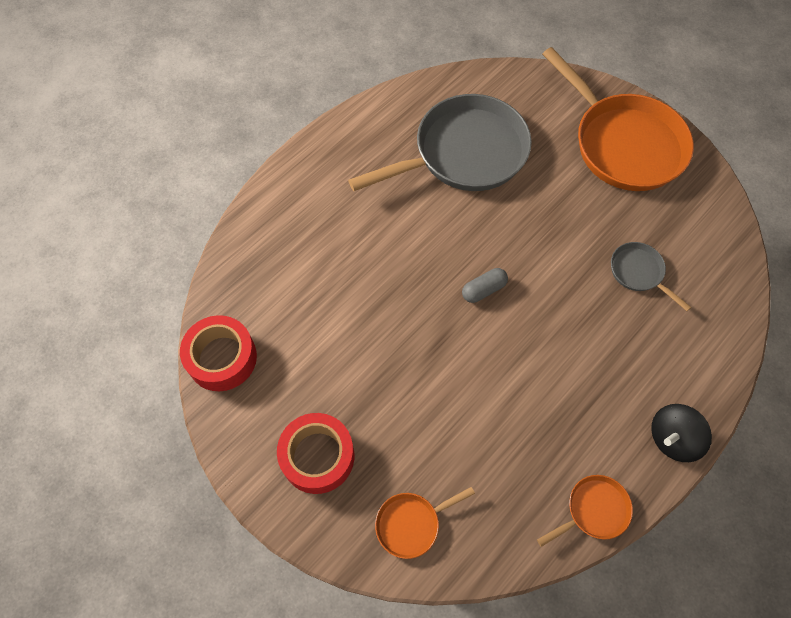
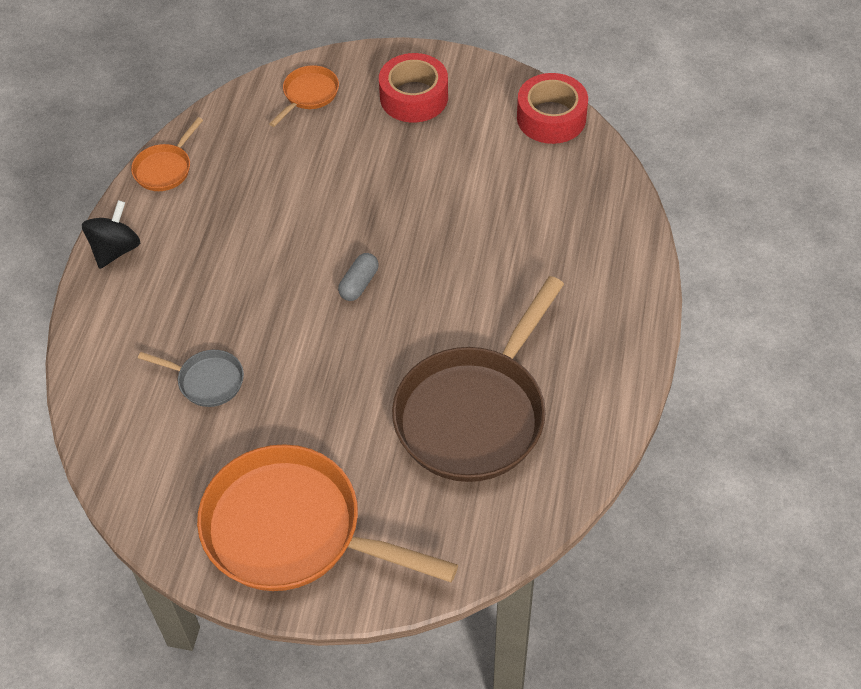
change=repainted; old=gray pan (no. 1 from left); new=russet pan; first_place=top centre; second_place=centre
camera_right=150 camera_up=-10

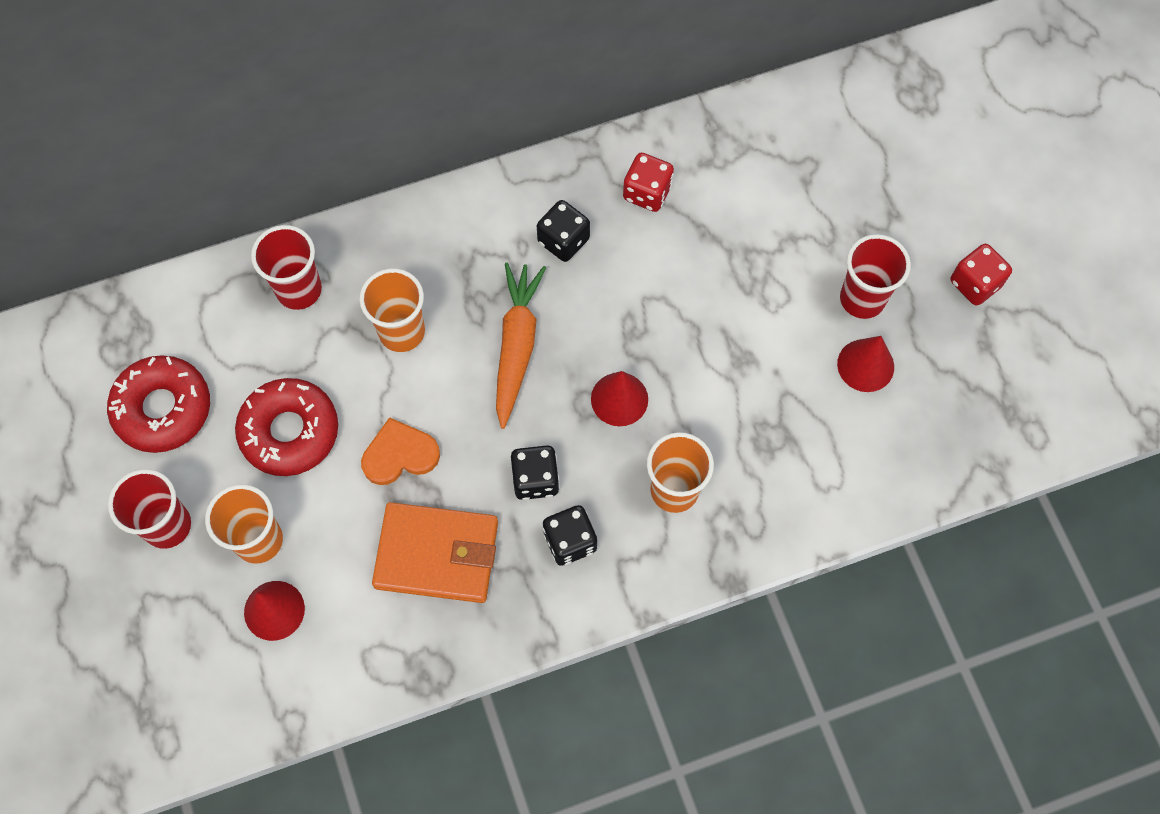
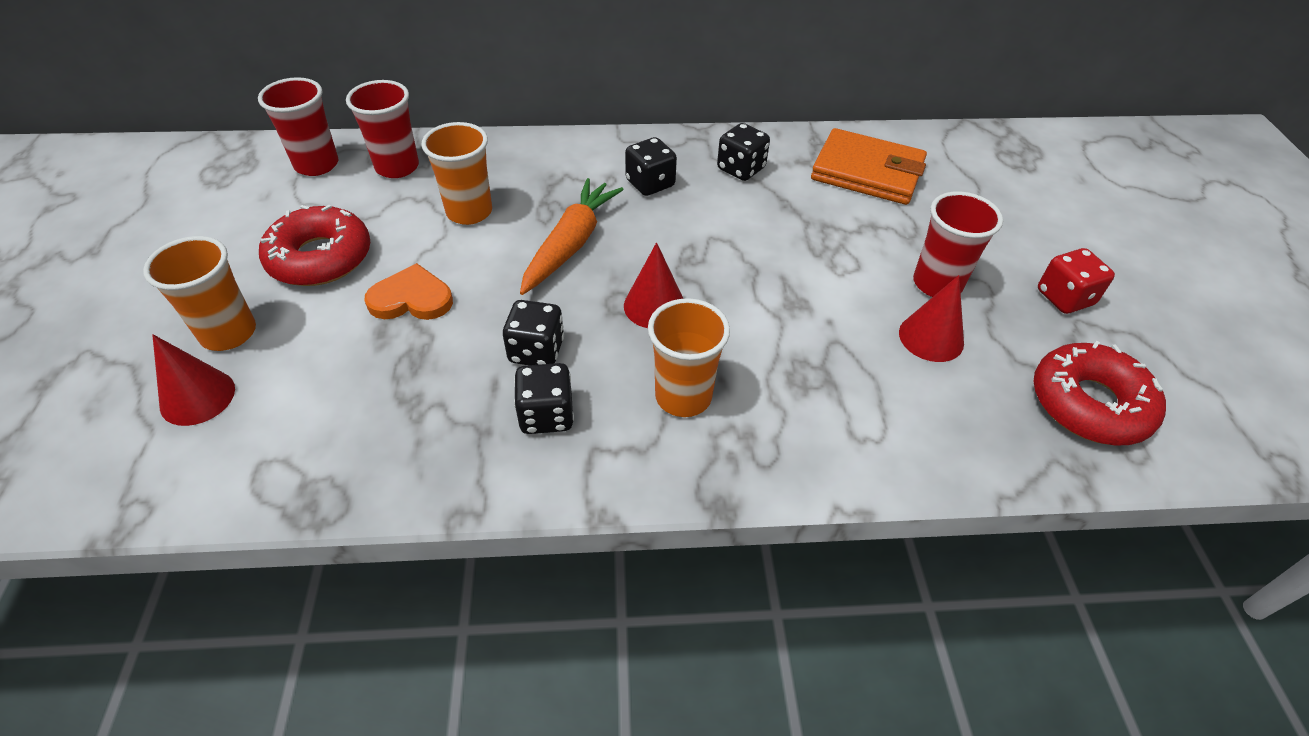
change=shifted; old=crimson glazed donut (no. 1 from left in the first image); new=crimson glazed donut (no. 2 from left); first_place=middle left; second_place=middle right
change=shifted; old=crimson beaker (no. 1 from left); first_place=middle left; second_place=top left
change=shifted; old=bright orange card wallet; first_place=bottom centre; second_place=top centre
change=repainted; old=crimson game die (no. 1 from left); new=black game die (no. 4 from left); first_place=top centre; second_place=top centre
camera_right=15 camera_up=-20

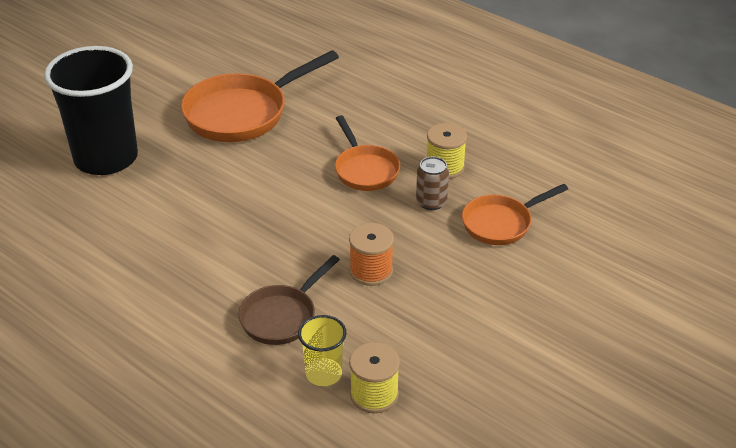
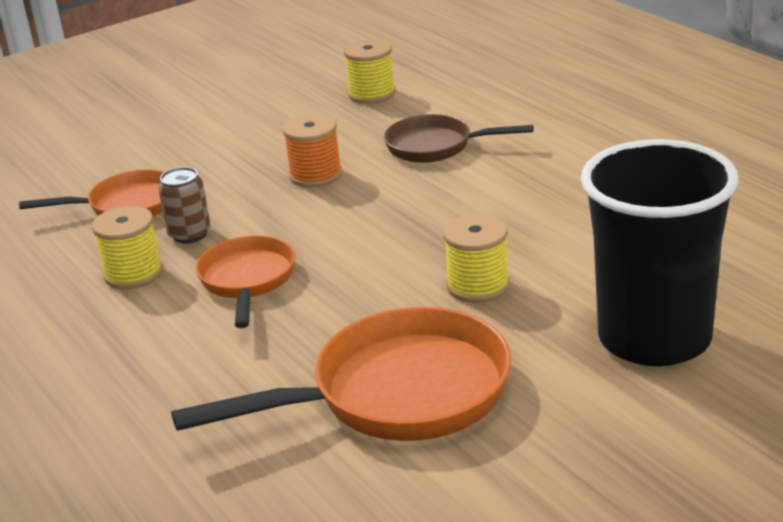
change=gone; old=golden beaker; first_place=bottom centre
change=new; new=golden spool (no. 3 from left); second_place=centre
change=rotated; old=russet pan; first_place=bottom centre; second_place=top centre; degrees=-135
camera_right=-160 camera_up=-10

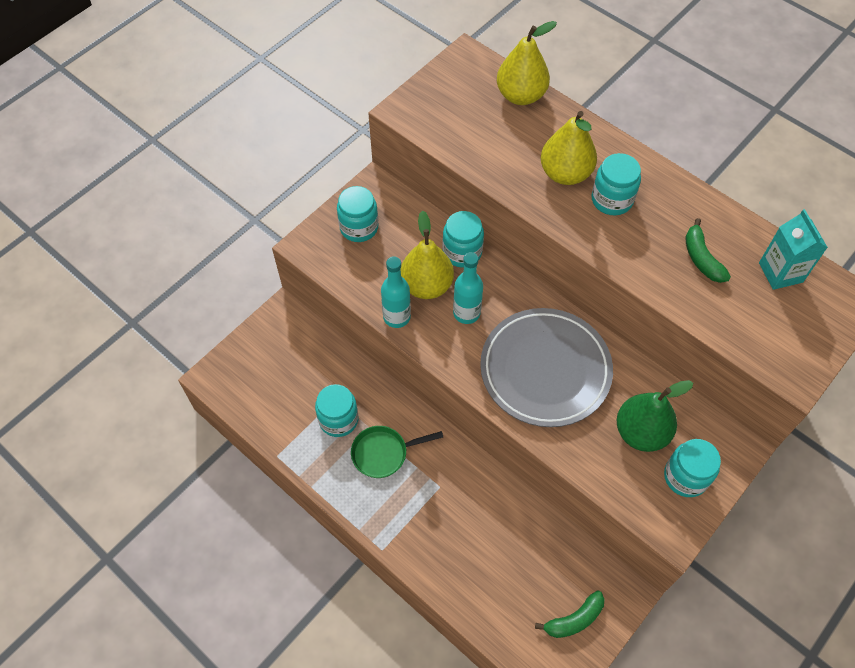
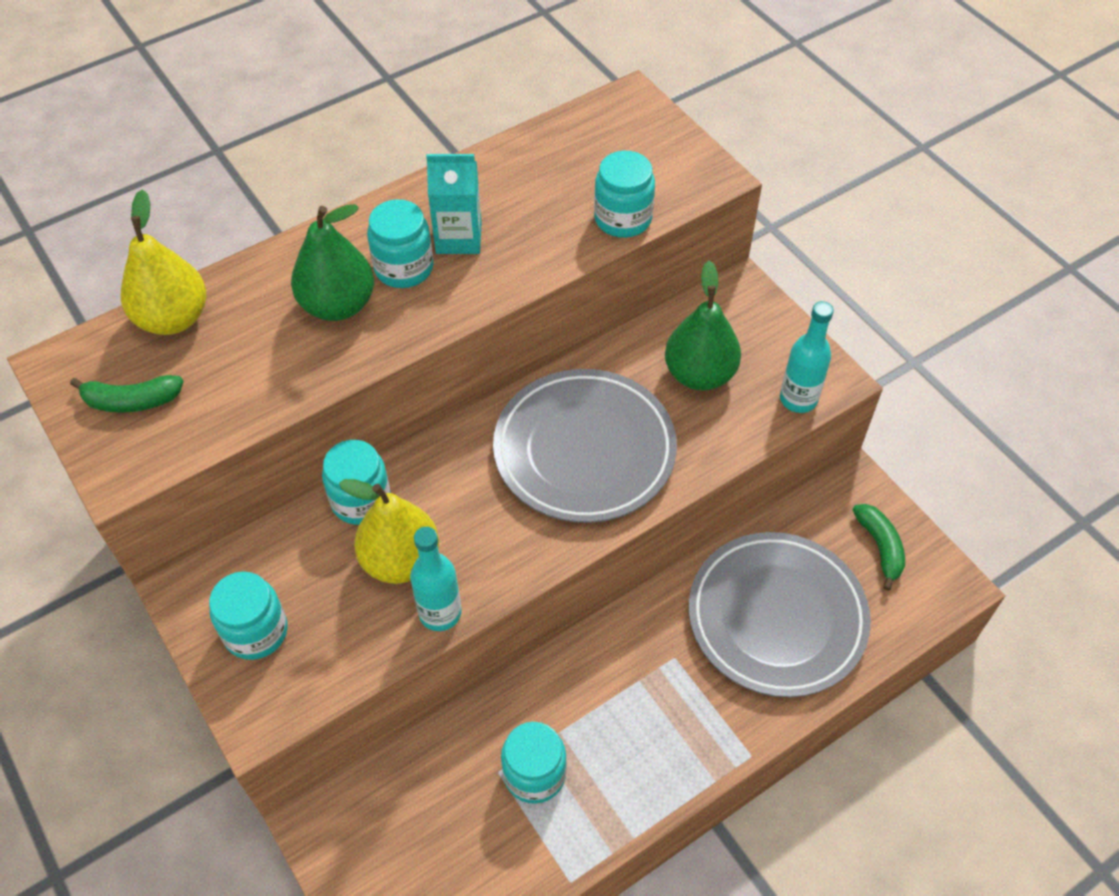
change=gone; old=green pan; first_place=bottom centre
change=new; new=gray dinner plate (no. 2 from left); second_place=bottom right
change=shifted; old=turquoise flask (no. 2 from left); first_place=centre; second_place=middle right
change=shifted; old=turquoise jar (no. 5 from left); first_place=bottom right; second_place=top centre
change=shifted; old=green banana fruit (no. 2 from left in the first image); new=green banana fruit (no. 1 from left); first_place=middle right; second_place=middle left
change=shifted; old=turquoise milk carton; first_place=middle right; second_place=top centre
change=repainted; old=golden pear (no. 3 from left); new=green pear (no. 1 from left); first_place=top centre; second_place=top left
camera_right=-75 camera_up=-5

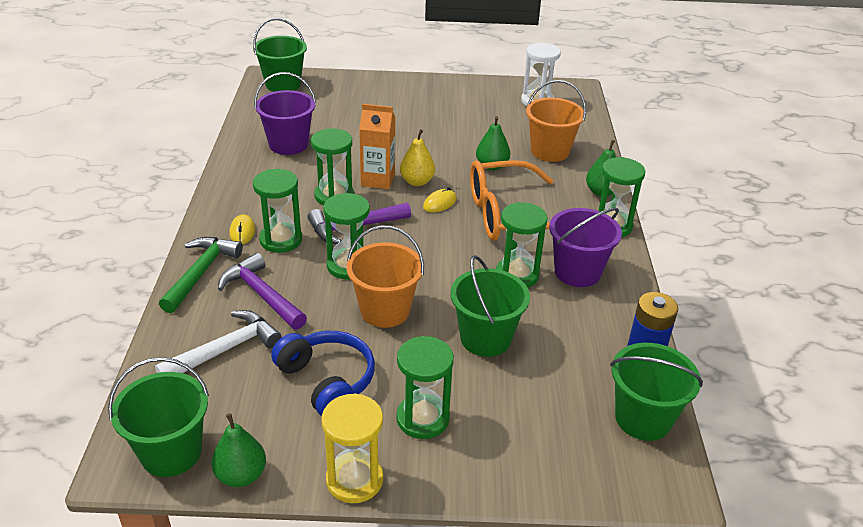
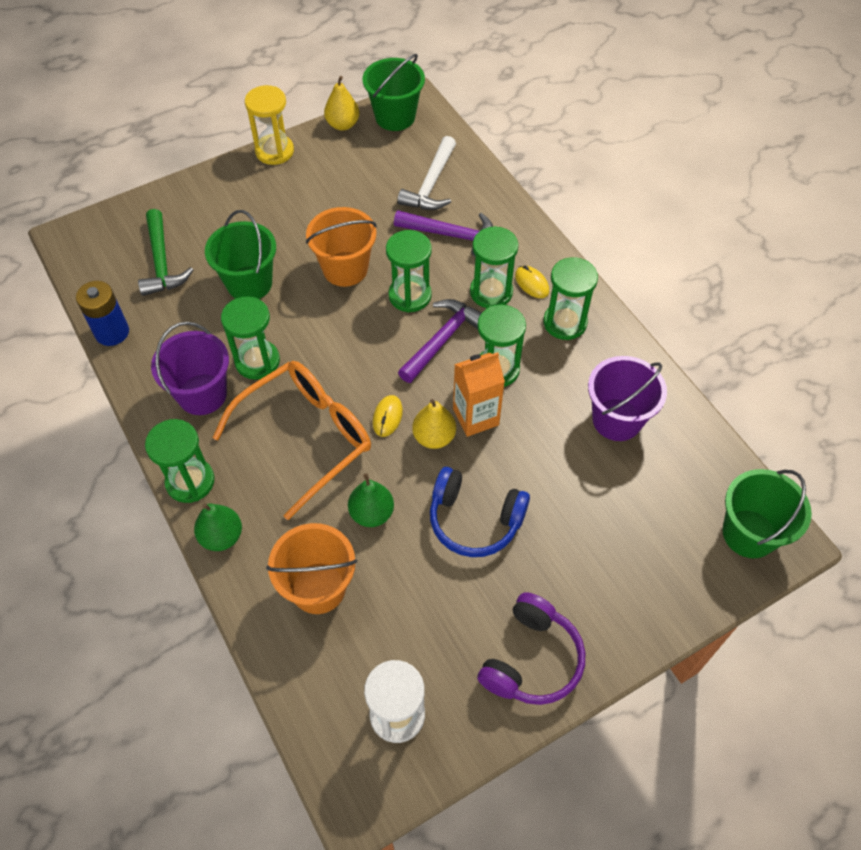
change=gone; old=green sand bucket (no. 4 from left); first_place=bottom right
change=new; new=violet headphones; second_place=bottom centre
change=shifted; old=green claw hammer; first_place=middle left; second_place=top left
change=shifted; old=blue headphones; first_place=bottom centre; second_place=centre
change=shifted; old=green sandglass (no. 4 from left in the first image); new=green sandglass (no. 6 from left); first_place=bottom centre; second_place=centre
change=repainted; old=green pear (no. 1 from left); new=golden pear (no. 1 from left); first_place=bottom left; second_place=top centre
camera_right=150 camera_up=20

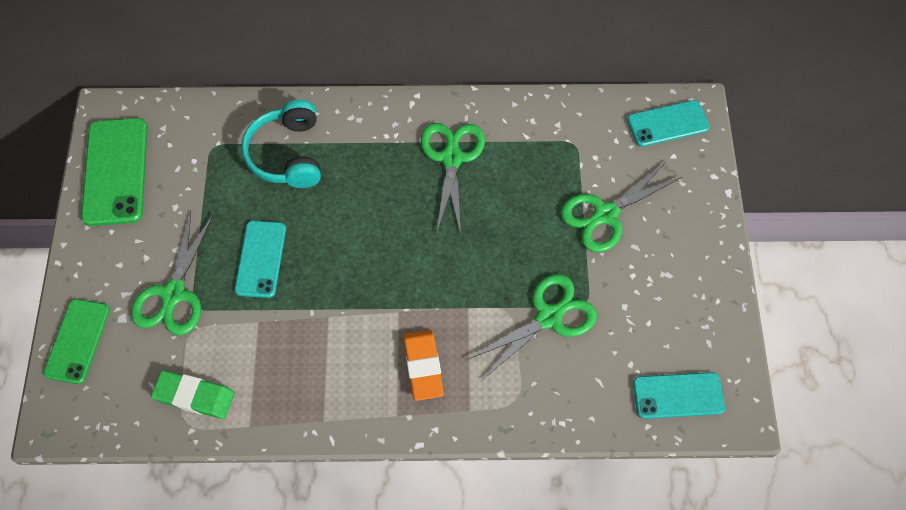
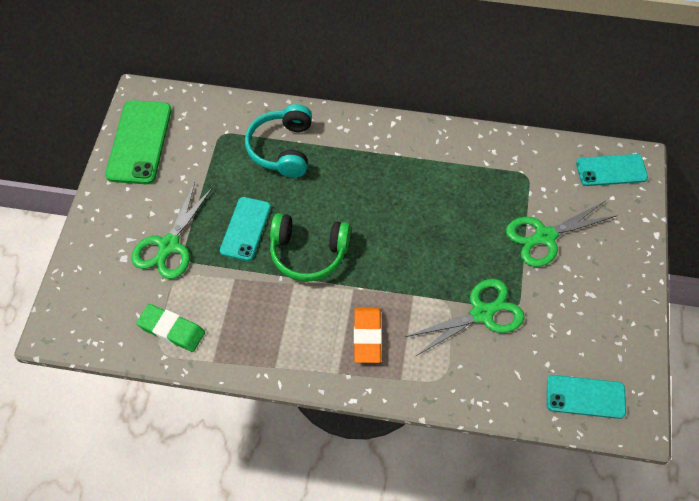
change=gone; old=green smartphone (no. 1 from left); first_place=bottom left
change=gone; old=green scissors (no. 2 from left); first_place=centre
change=new; new=green headphones; second_place=centre
camera_right=10 camera_up=-5

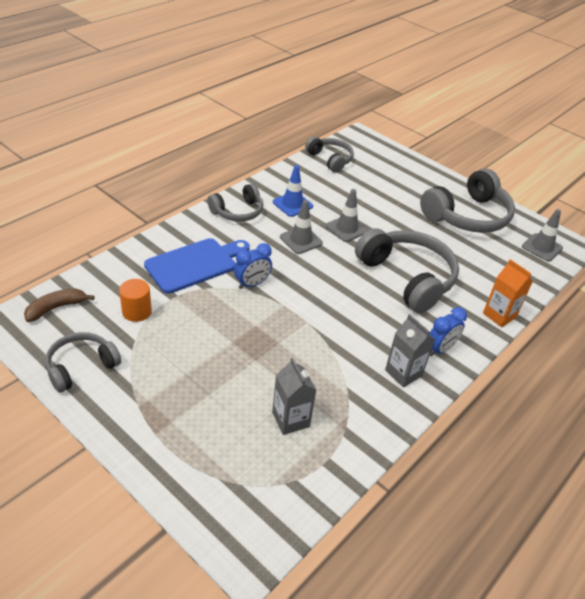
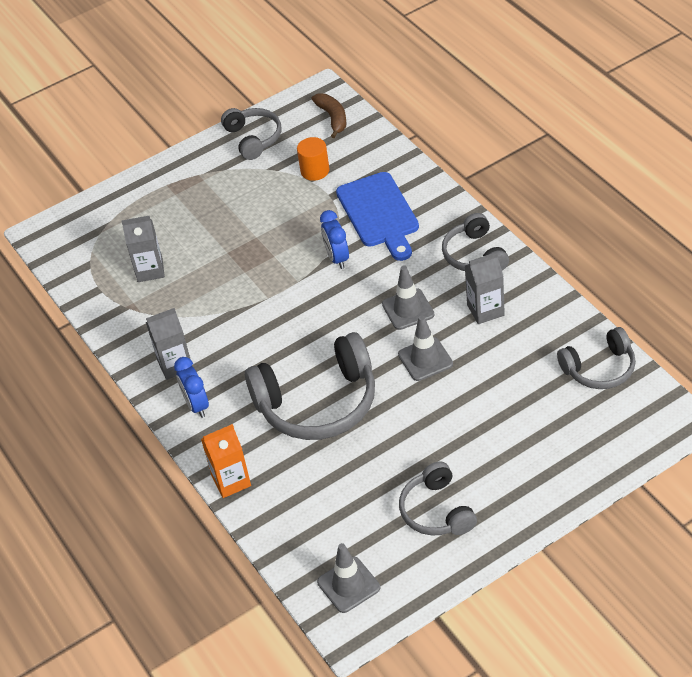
change=swapped; old=blue safety cone; new=gray milk carton (no. 3 from left); first_place=top centre; second_place=middle right
change=scaled; old=gray headphones (no. 5 from left in the first image); first_place=middle right; second_place=bottom centre; factor=0.58
camera_right=115 camera_up=5

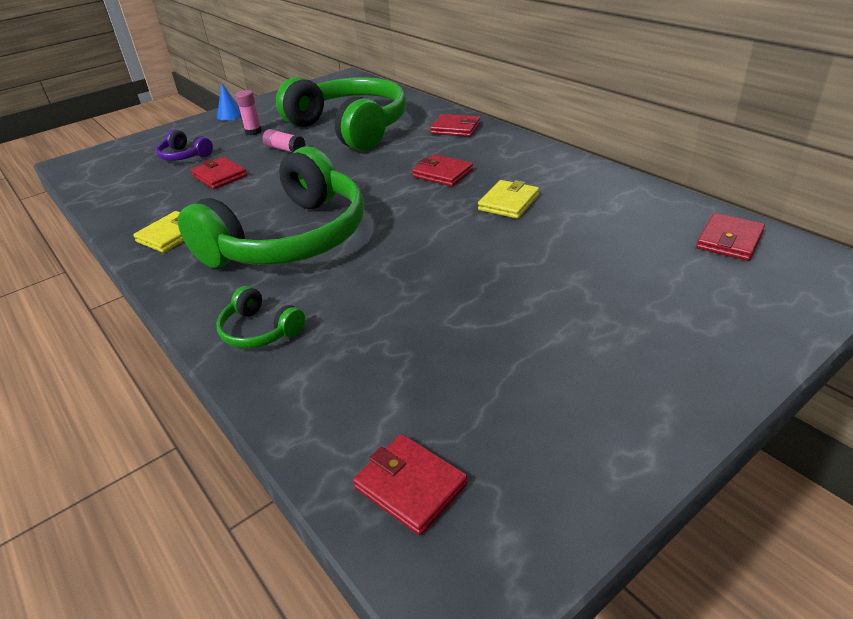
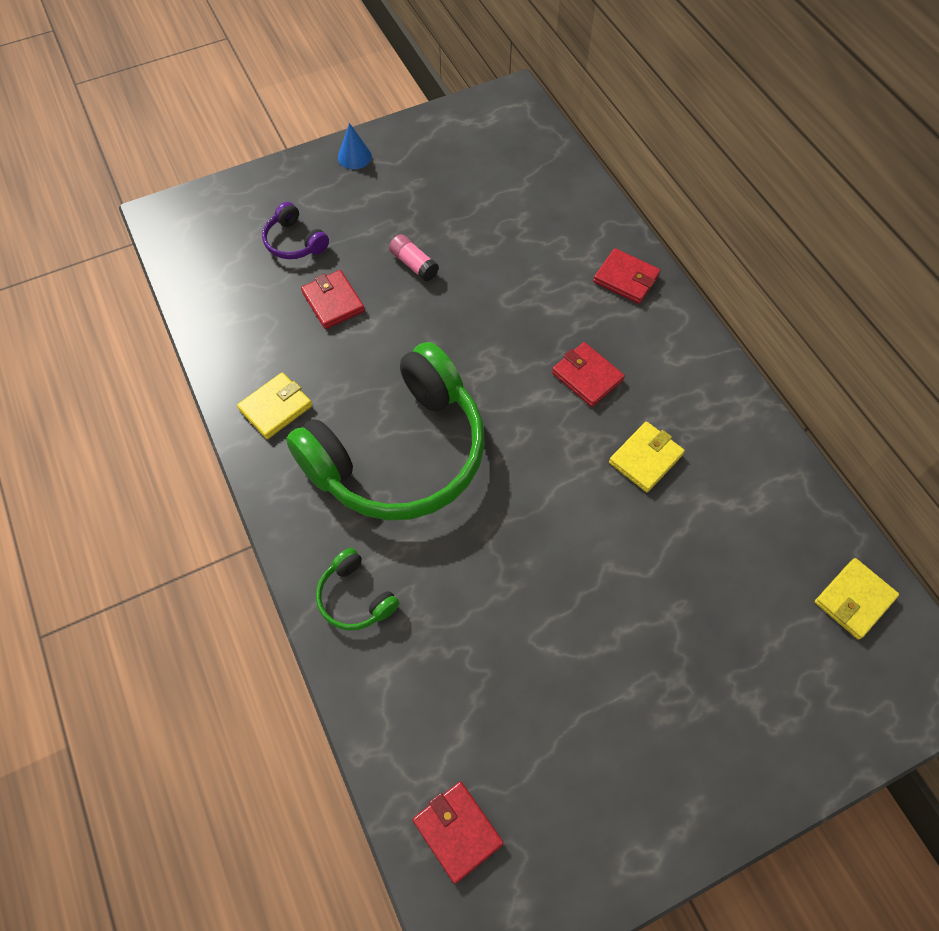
change=gone; old=pink glue (no. 1 from left); first_place=top left
change=gone; old=green headphones (no. 3 from left); first_place=top centre
change=repainted; old=crimson card wallet (no. 5 from left); new=golden card wallet (no. 3 from left); first_place=middle right; second_place=middle right
camera_right=10 camera_up=25

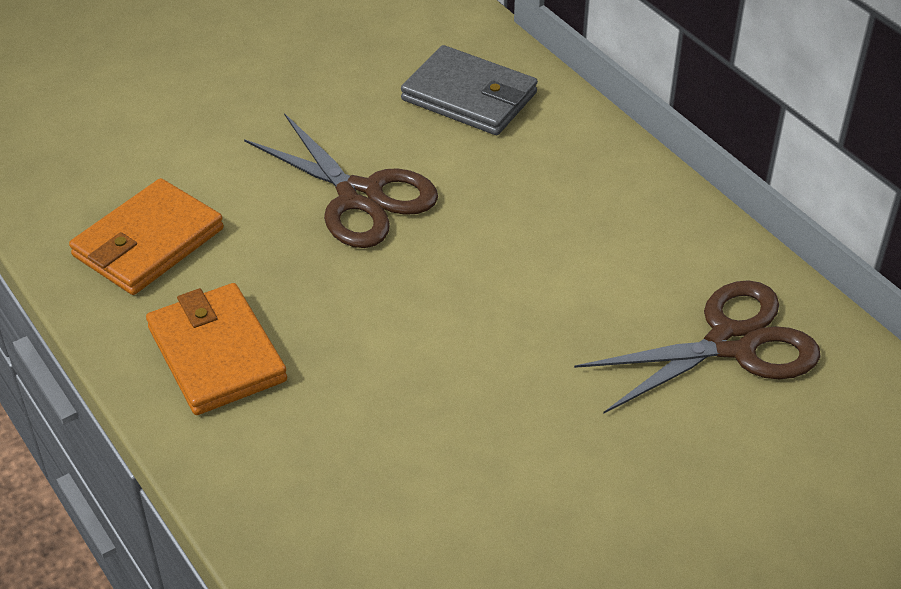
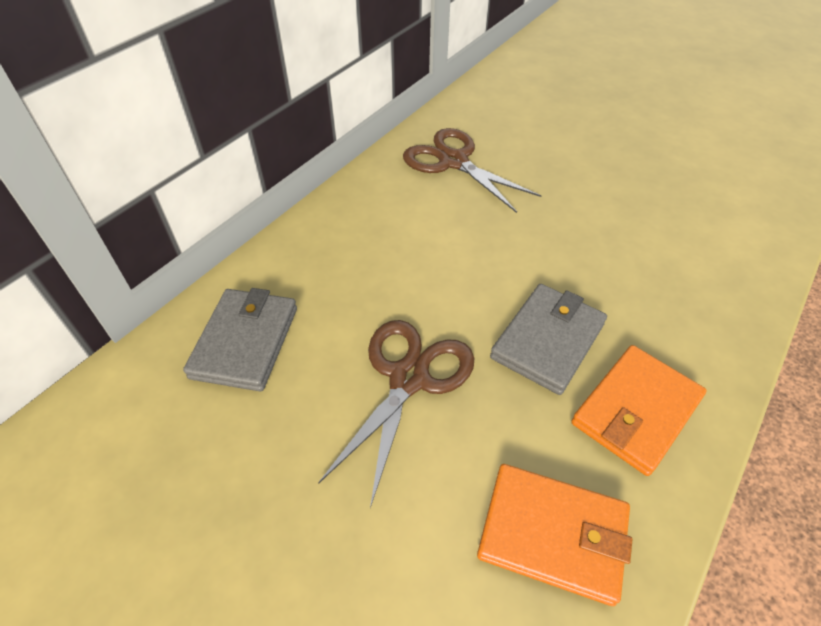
change=new; new=gray card wallet (no. 2 from left); second_place=middle right
camera_right=-110 camera_up=5

